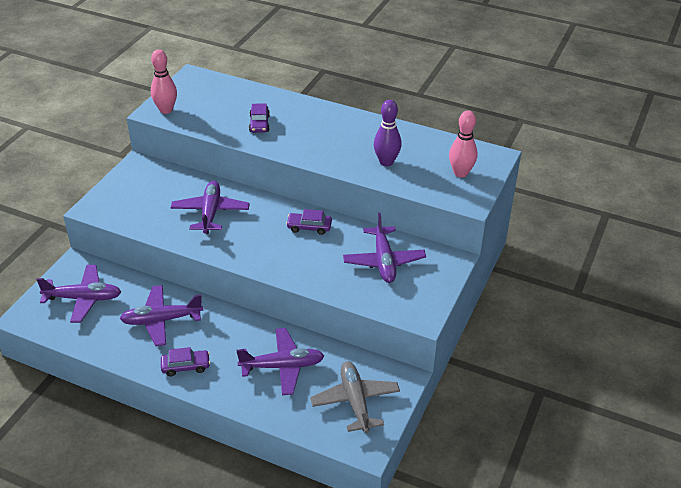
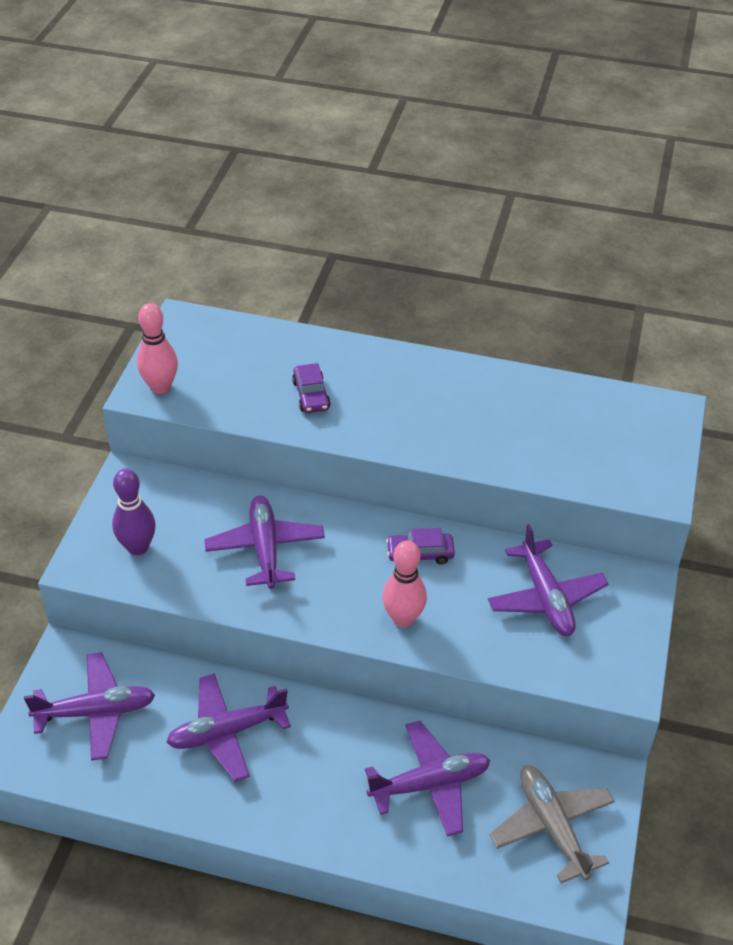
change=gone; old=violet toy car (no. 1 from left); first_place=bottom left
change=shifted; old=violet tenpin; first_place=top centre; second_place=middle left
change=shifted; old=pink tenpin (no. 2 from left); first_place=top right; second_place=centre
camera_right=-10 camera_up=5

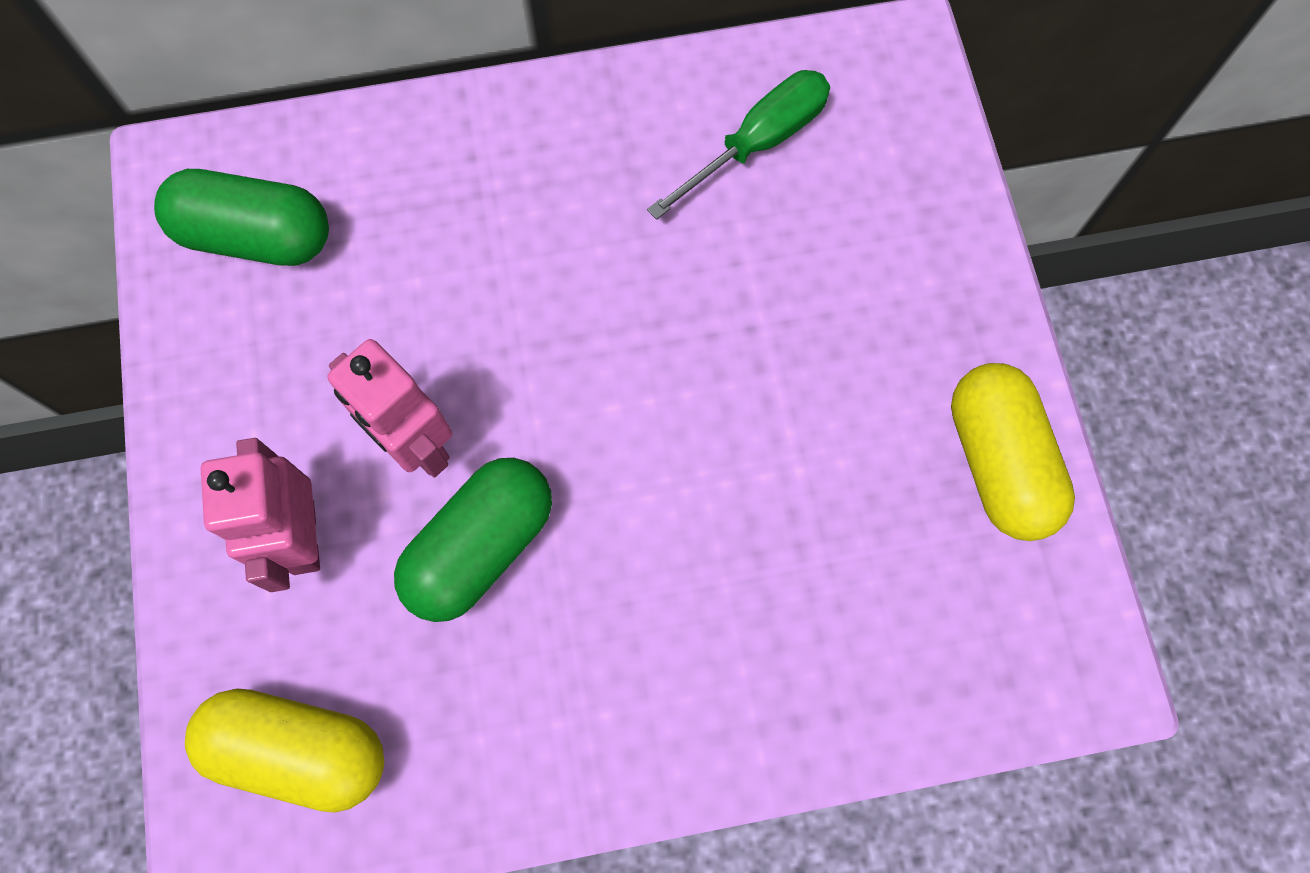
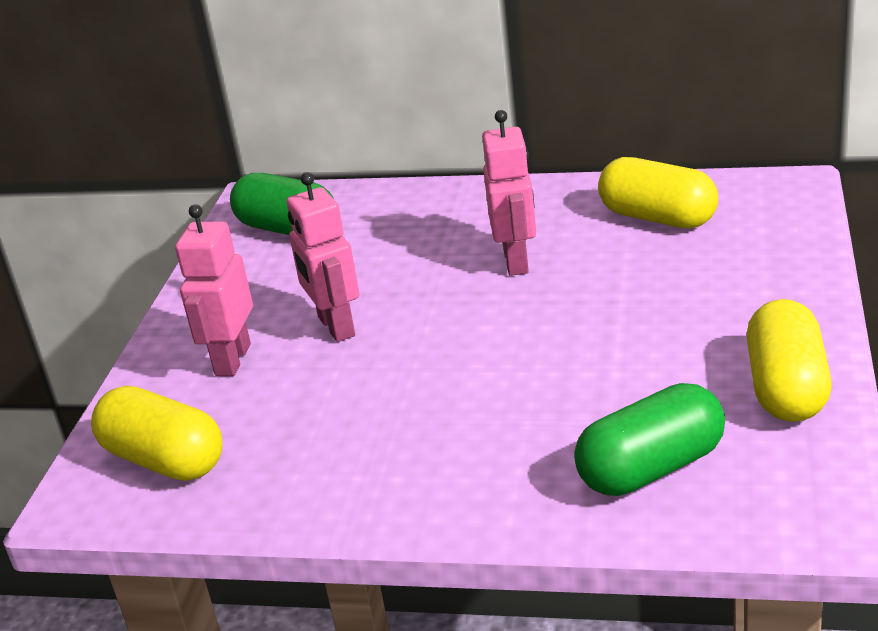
change=new; new=pink toy robot (no. 3 from left); second_place=top centre
change=shifted; old=green capsule (no. 2 from left); first_place=centre; second_place=bottom right
change=swapped; old=green screwdriver; new=golden capsule (no. 2 from left); first_place=top centre; second_place=top right
camera_right=25 camera_up=-40

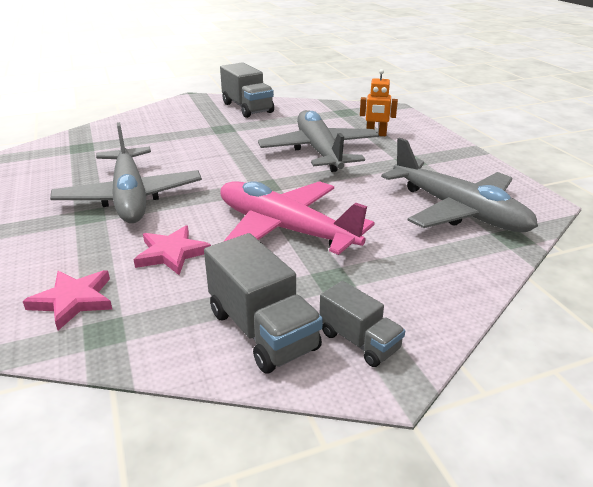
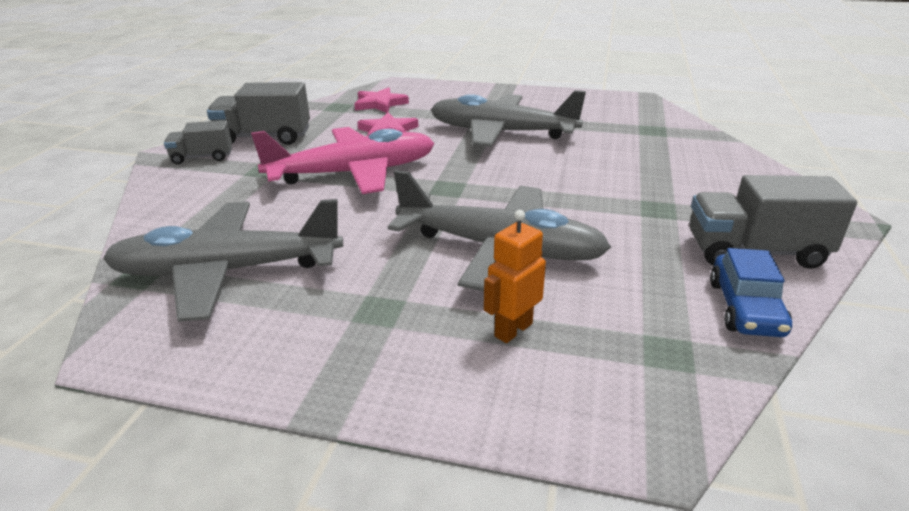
change=new; new=blue toy car; second_place=middle right
camera_right=125 camera_up=0

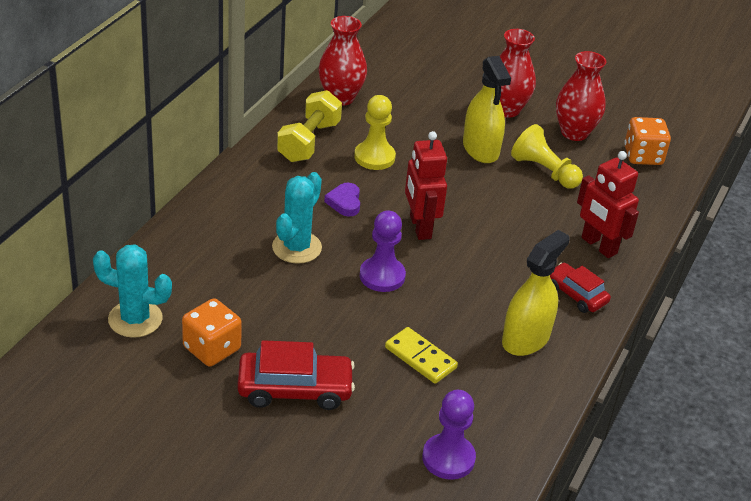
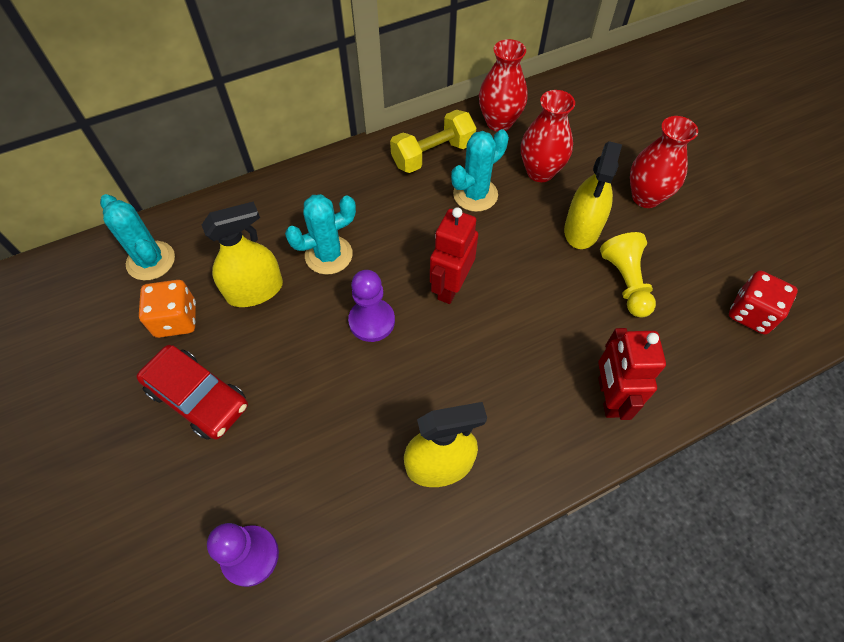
change=gone; old=violet love heart; first_place=centre
change=gone; old=golden domino piece; first_place=bottom centre
change=gone; old=crimson toy car (no. 2 from left); first_place=middle right
change=new; new=golden sprayer (no. 1 from left); second_place=middle left
change=shifted; old=crimson vase (no. 3 from left in the first image); new=crimson vase (no. 2 from left); first_place=top right; second_place=top centre
change=swapped; old=golden chess pawn (no. 1 from left); new=turquoise prickly plant (no. 3 from left); first_place=top centre; second_place=top centre
change=repainted; old=bright orange game die (no. 2 from left); new=crimson game die; first_place=top right; second_place=middle right
camera_right=40 camera_up=20

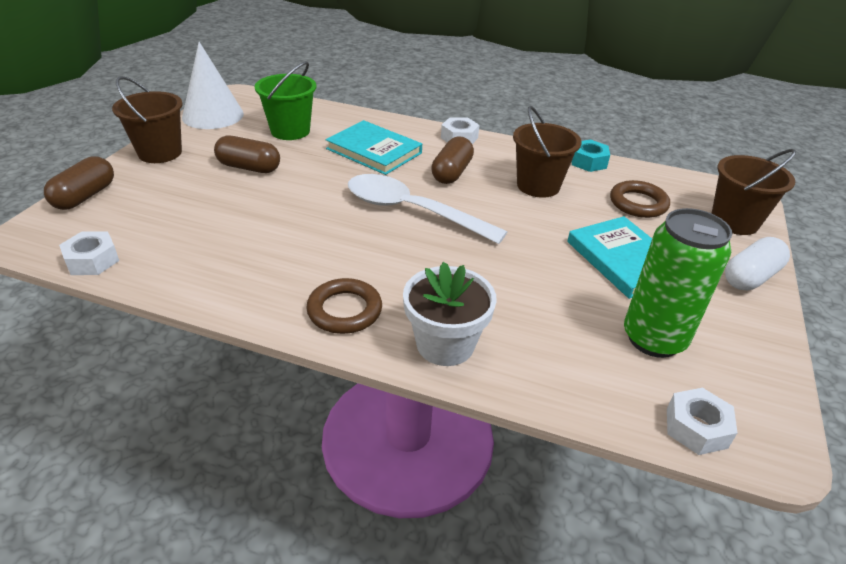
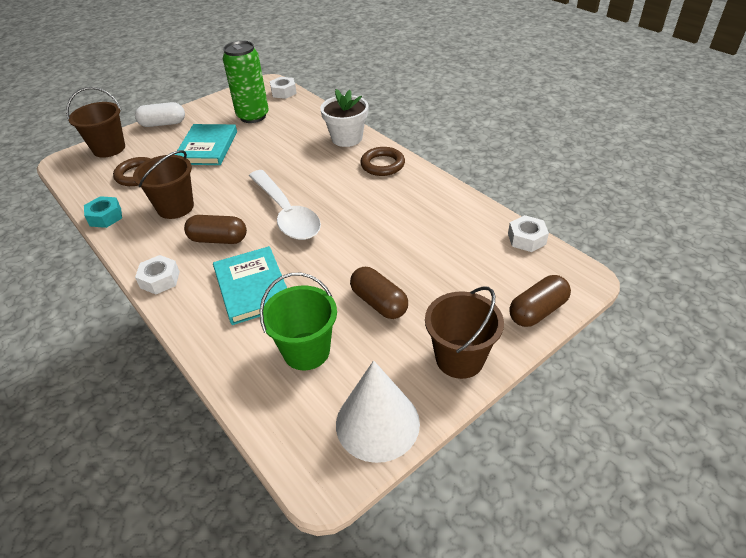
change=rotated; old=russet capsule (no. 3 from left in the first image); first_place=top centre; second_place=middle left; degrees=45
camera_right=-145 camera_up=5

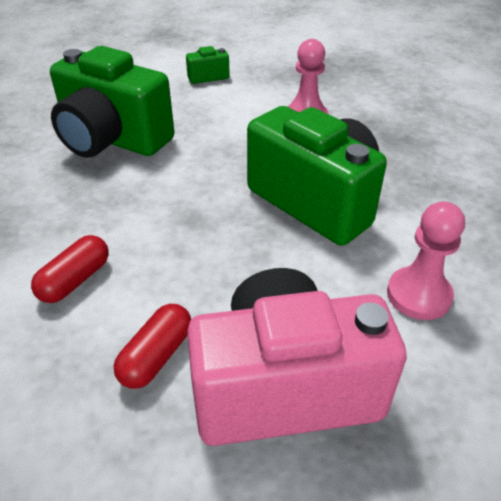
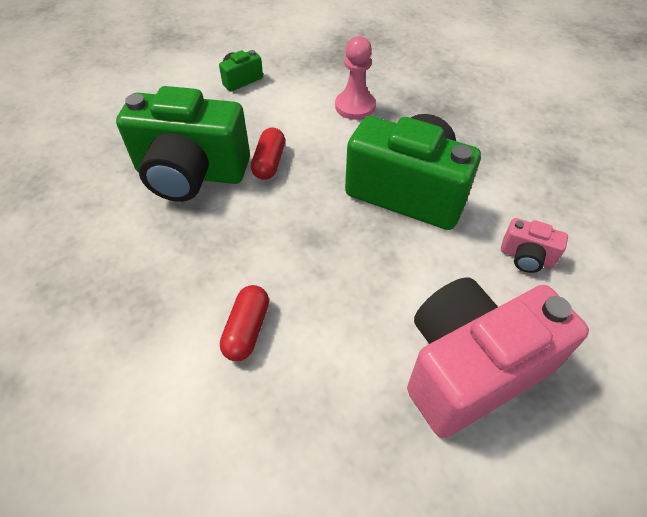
change=shifted; old=crimson capsule (no. 2 from left); first_place=bottom left; second_place=top centre
change=swapped; old=pink chess pawn (no. 2 from left); new=pink photo camera (no. 2 from left); first_place=middle right; second_place=middle right
camera_right=-20 camera_up=10

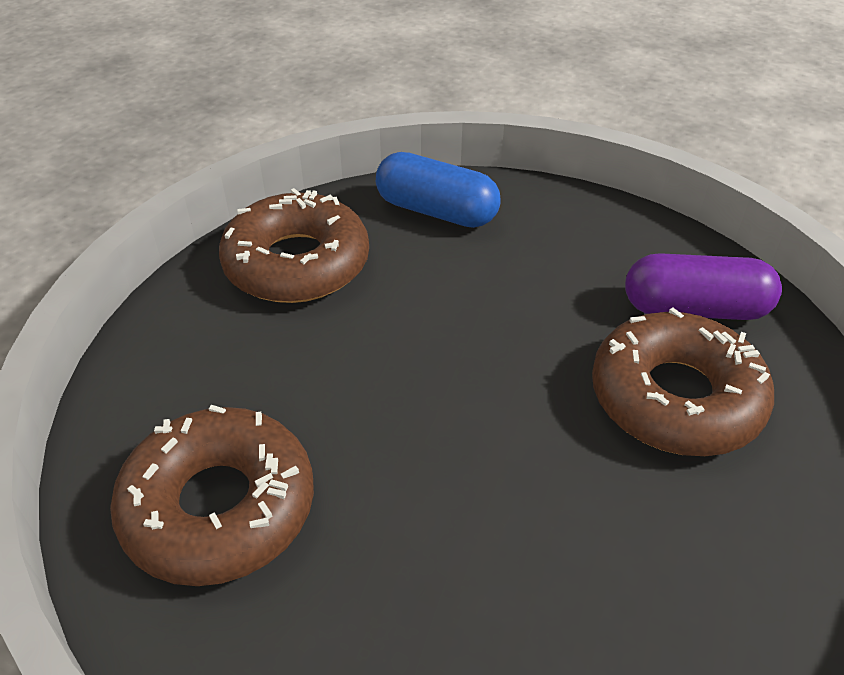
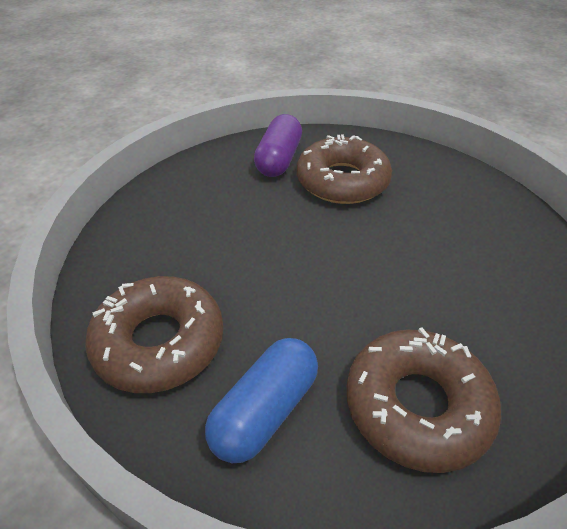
change=shifted; old=blue capsule; first_place=top centre; second_place=bottom centre
camera_right=-80 camera_up=0

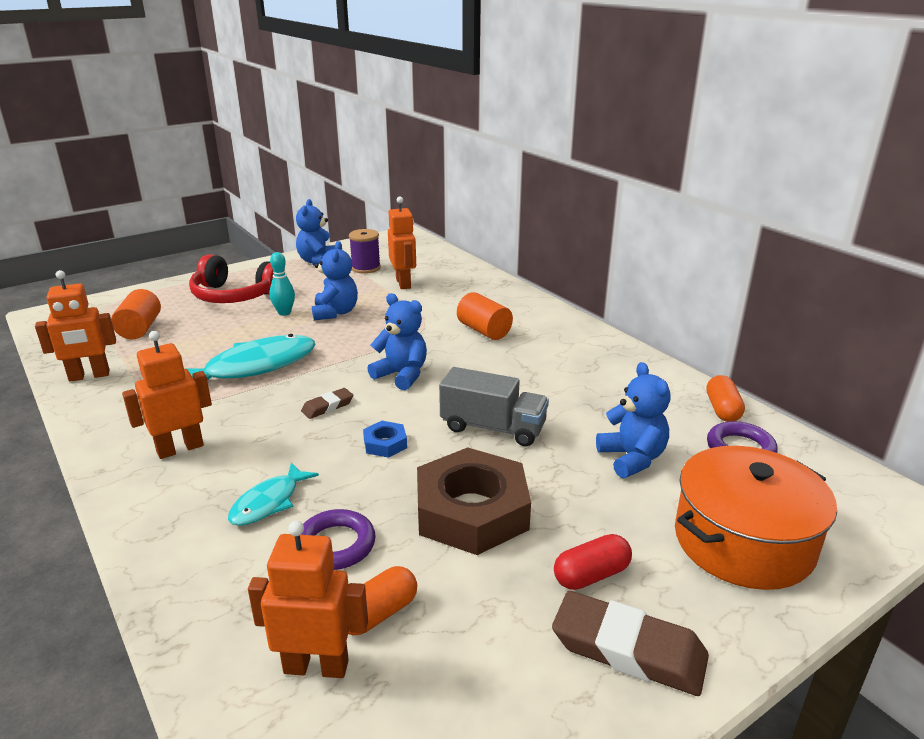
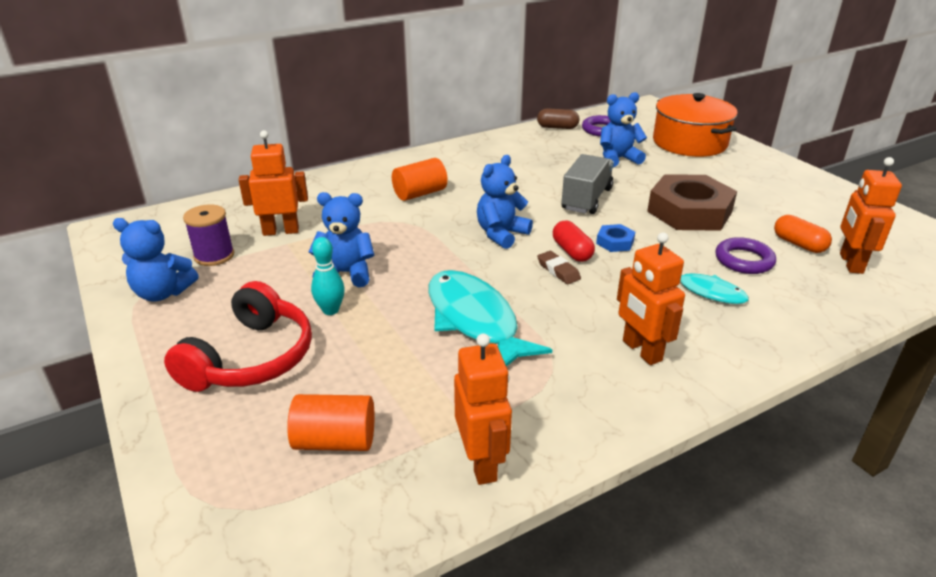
change=gone; old=russet gum eraser (no. 2 from left); first_place=bottom right
change=shifted; old=crimson capsule; first_place=bottom centre; second_place=centre
change=repainted; old=bright orange capsule (no. 2 from left); new=russet capsule; first_place=middle right; second_place=top centre
camera_right=-85 camera_up=5

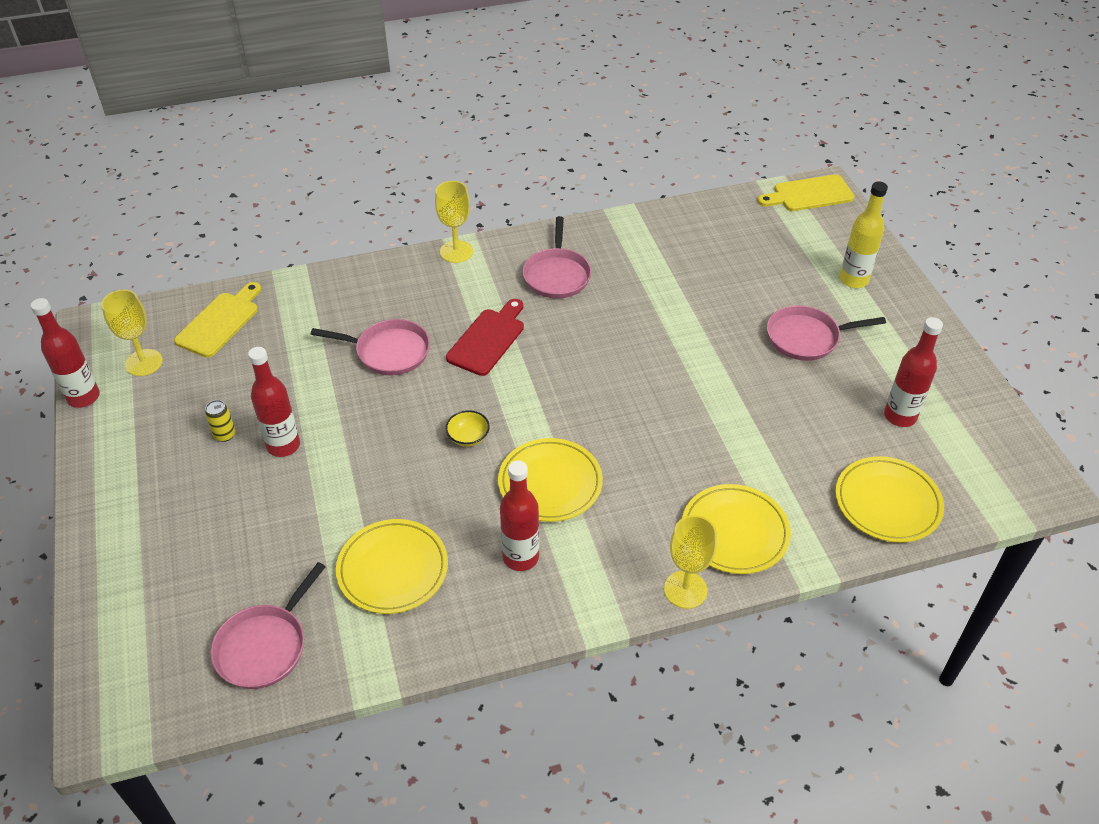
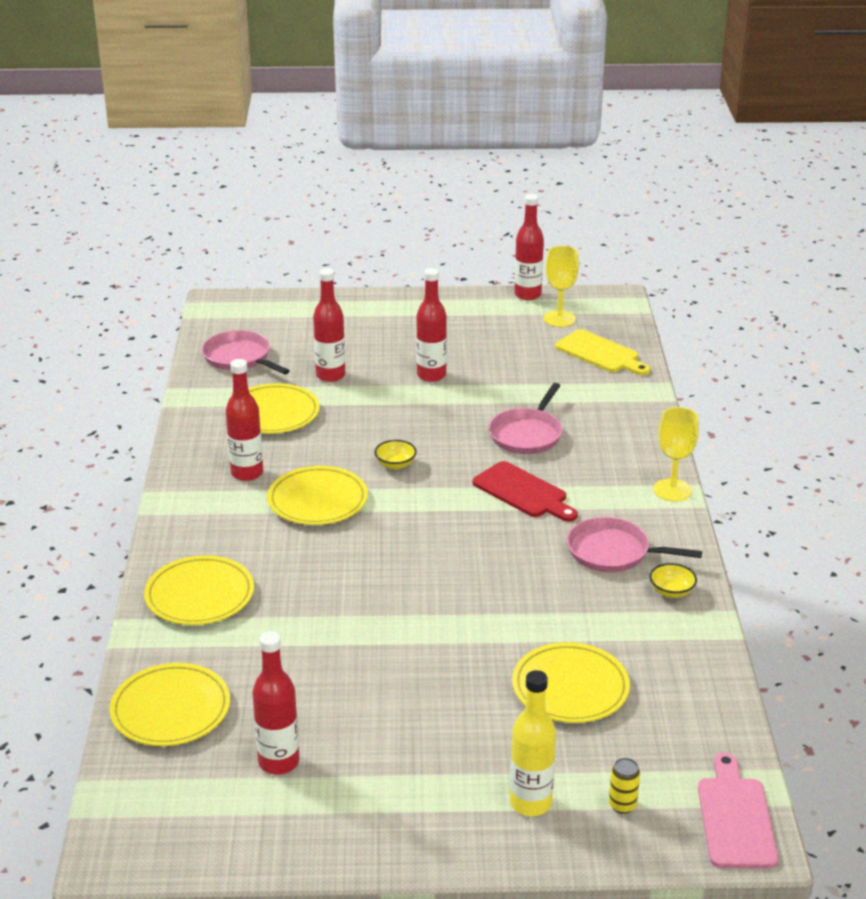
change=gone; old=golden chalice (no. 3 from left); first_place=bottom centre
change=gone; old=pink pan (no. 4 from left); first_place=middle right
change=new; new=crimson flask (no. 3 from left); second_place=centre
change=new; new=golden dinner plate (no. 5 from left); second_place=bottom centre
change=new; new=golden serving bowl (no. 2 from left); second_place=middle right
change=shifted; old=golden tin; first_place=middle left; second_place=bottom right
change=repainted; old=golden cutting board (no. 2 from left); new=pink cutting board; first_place=top right; second_place=bottom right
camera_right=105 camera_up=-15

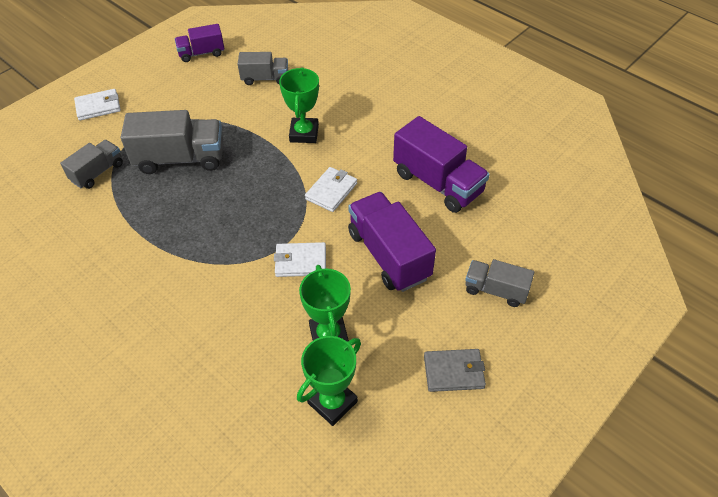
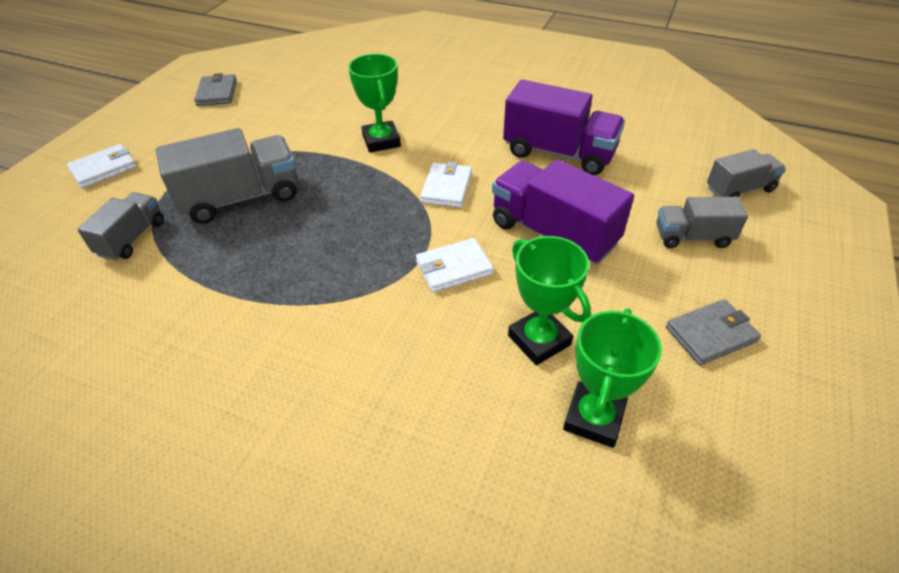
change=shifted; old=gray toy truck (no. 3 from left in the first image); new=gray toy truck (no. 4 from left); first_place=top centre; second_place=top right
change=swapped; old=violet toy truck (no. 1 from left); new=gray card wallet (no. 1 from left); first_place=top left; second_place=top left
camera_right=-20 camera_up=-5

